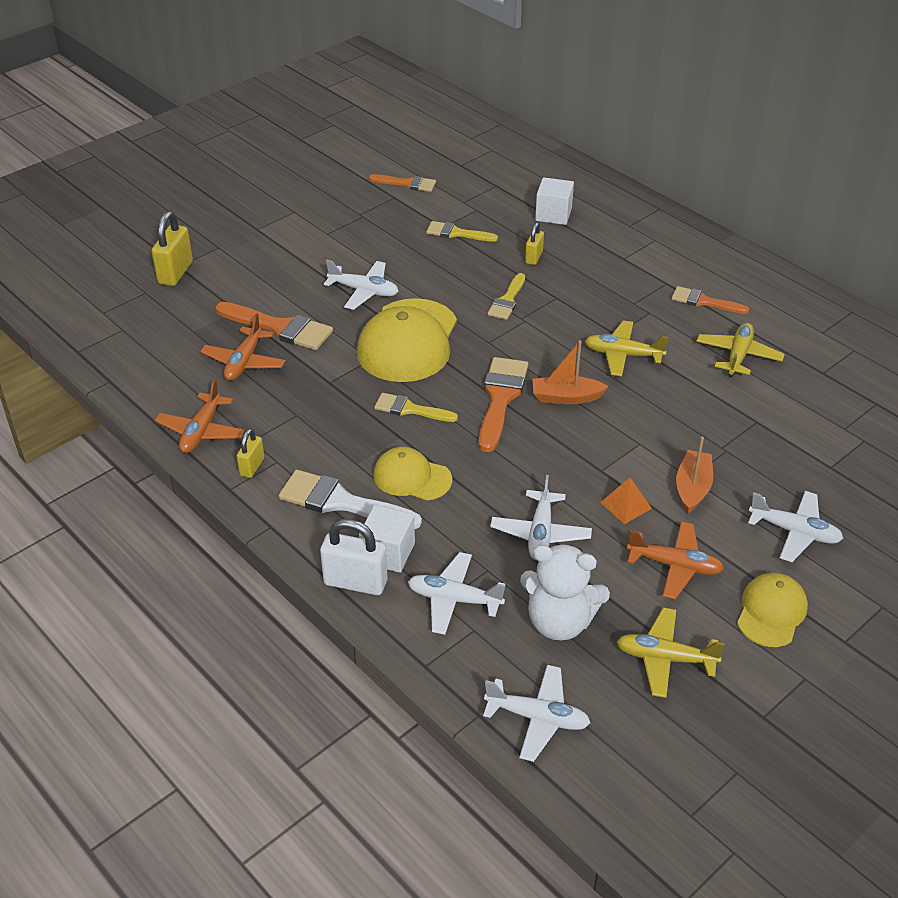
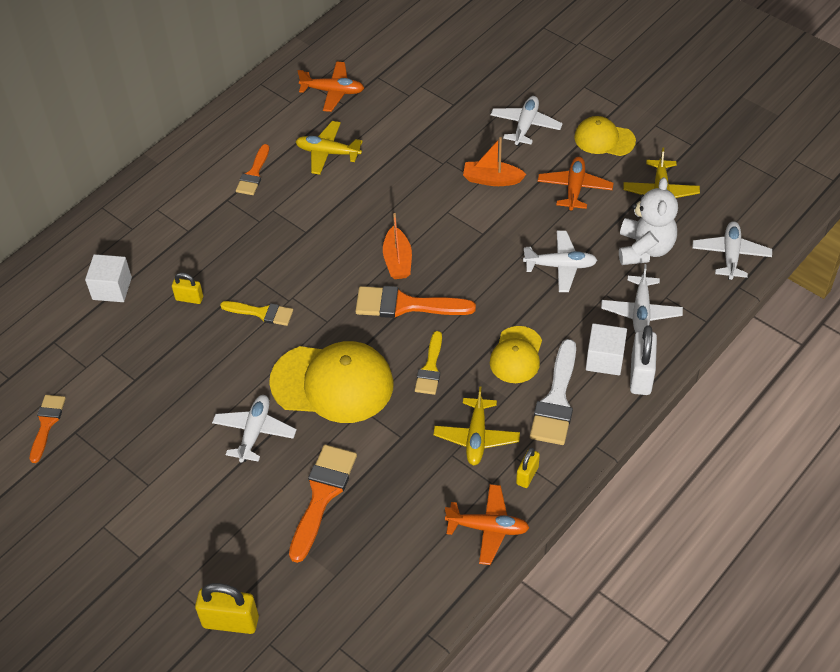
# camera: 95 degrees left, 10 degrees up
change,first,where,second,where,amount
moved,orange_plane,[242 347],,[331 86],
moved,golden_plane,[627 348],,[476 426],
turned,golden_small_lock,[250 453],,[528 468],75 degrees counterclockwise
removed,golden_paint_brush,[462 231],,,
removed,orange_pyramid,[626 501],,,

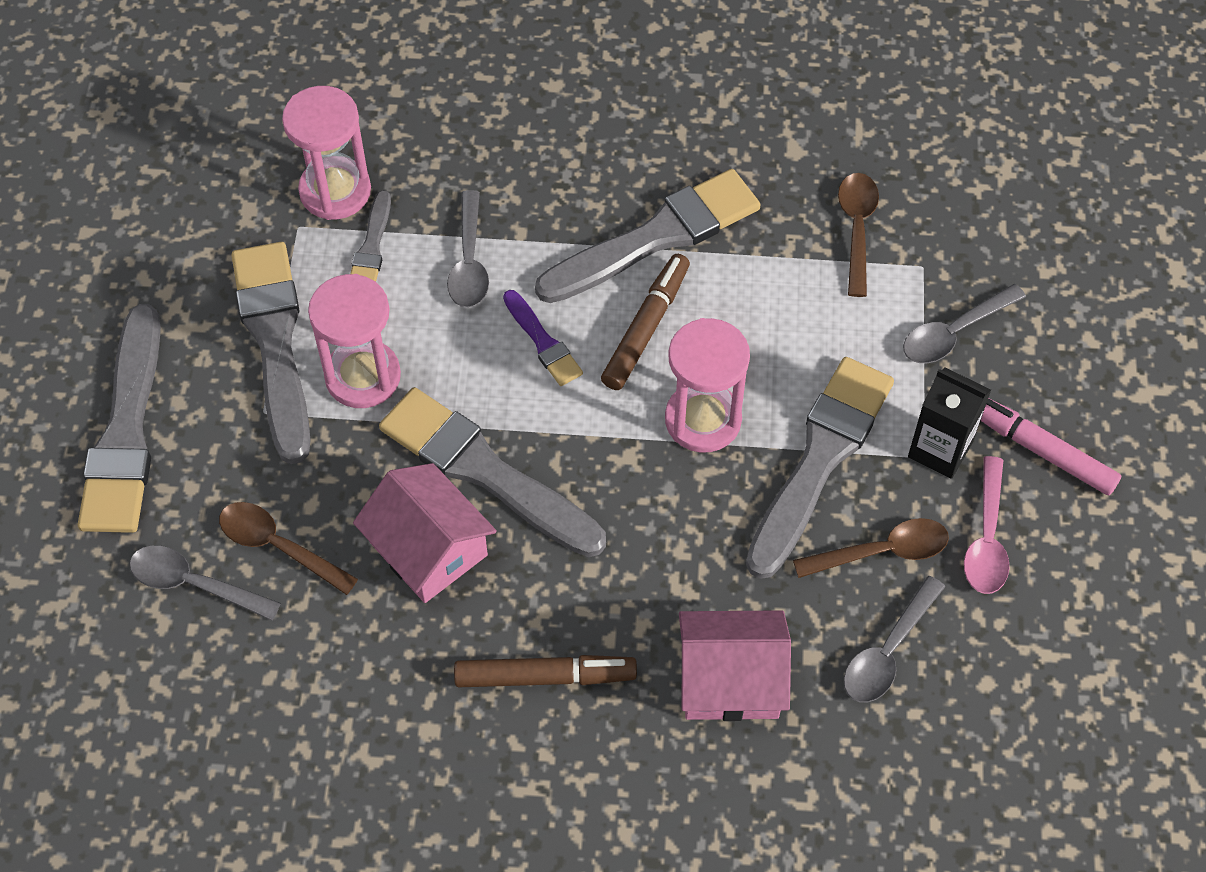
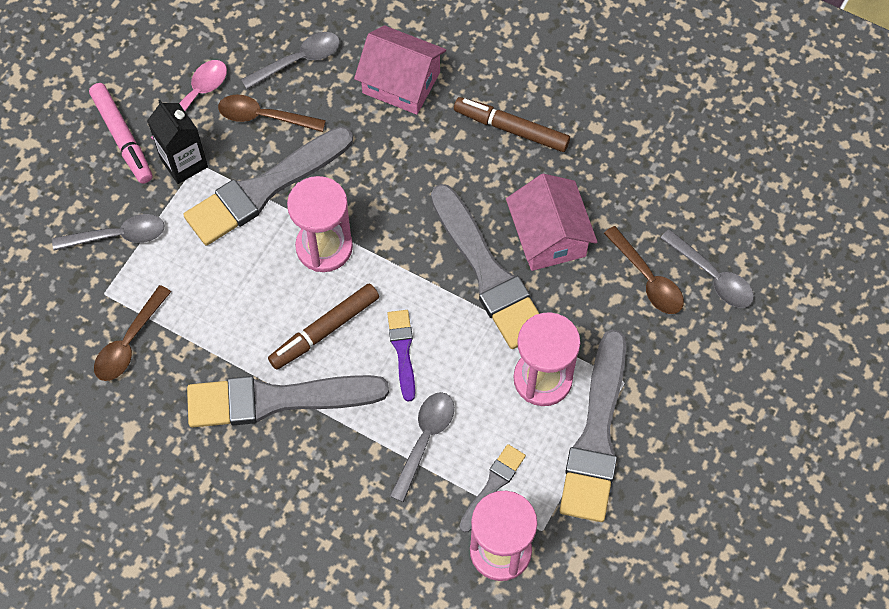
# camera: 155 degrees left, 5 degrees up
change,first,where,second,where,amount
removed,gray_paint_brush,[119 418],,,

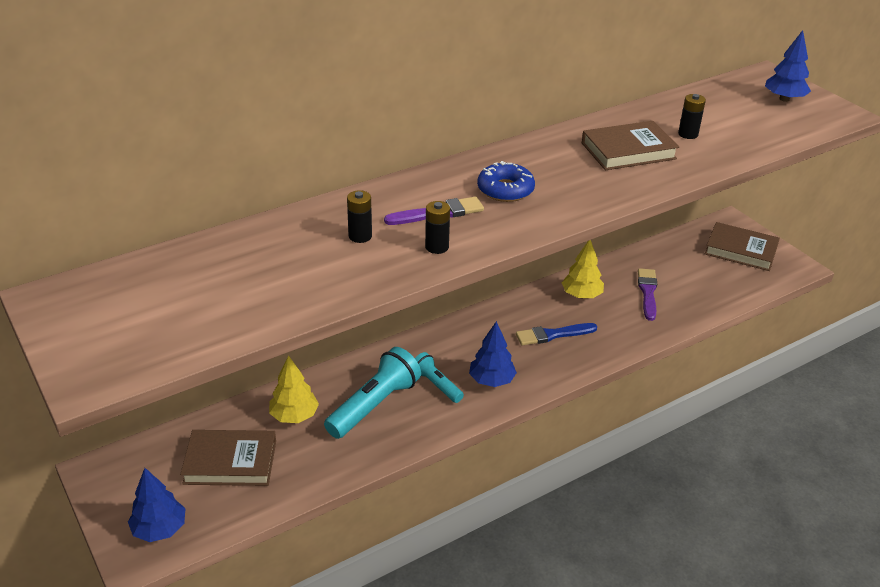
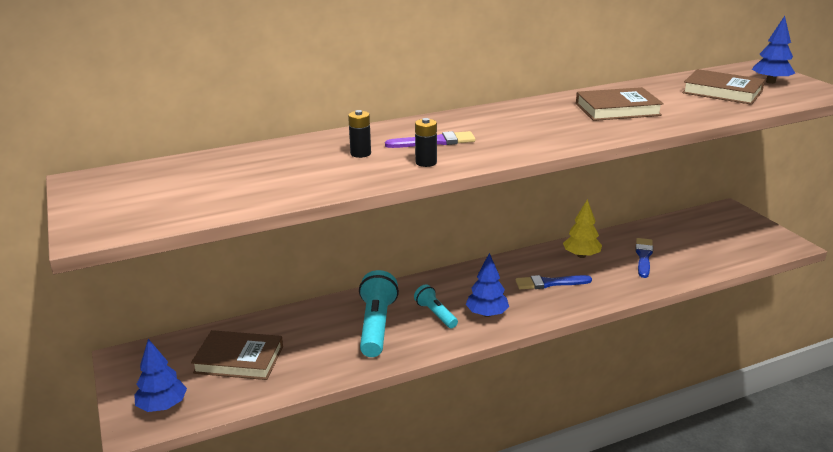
# camera: 10 degrees right, 10 degrees down
change,first,where,second,where,amount
turned,turquoise_pocket_torch,[372 393],,[379 313],45 degrees counterclockwise
recoloured,violet_paint_brush,[647 294],blue_paint_brush,[644 258],
moved,dark_brown_book,[742 246],,[723 87],
removed,golden_fir_tree,[294 389],,,
removed,blue_donut,[506 181],,,
removed,ebony_battery,[692 116],,,

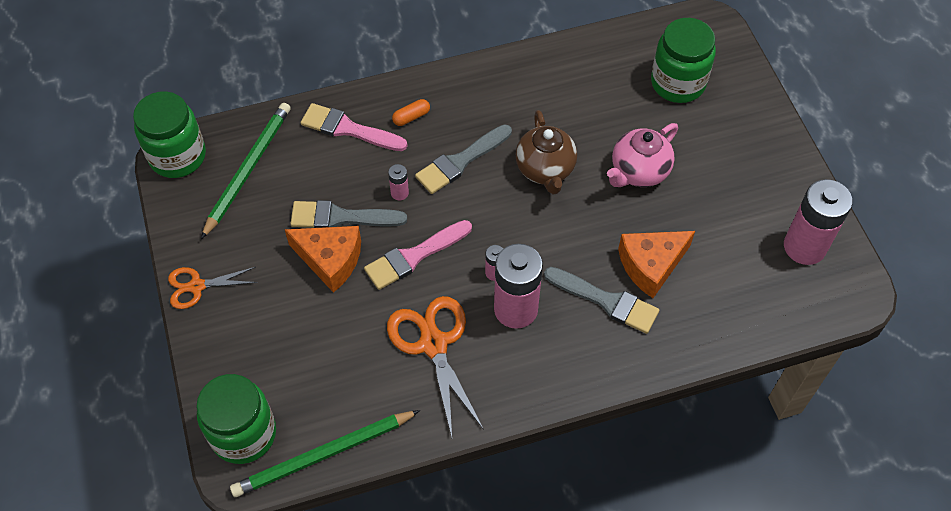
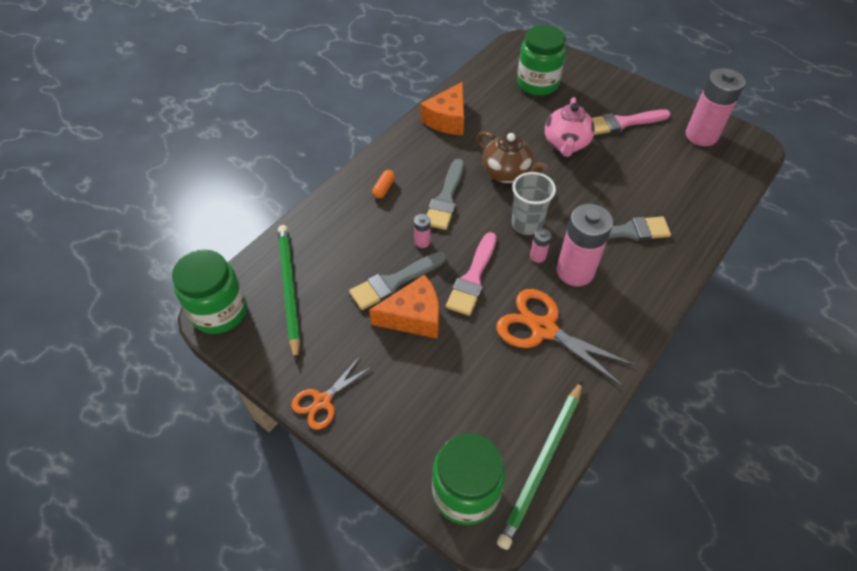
# camera: 35 degrees left, 5 degrees down
change,first,where,second,where,amount
moved,orange_cheese_wedge,[656 264],,[442 108],
added,,,gray_beaker,[534 203],
moved,pink_paint_brush,[354 127],,[631 122],

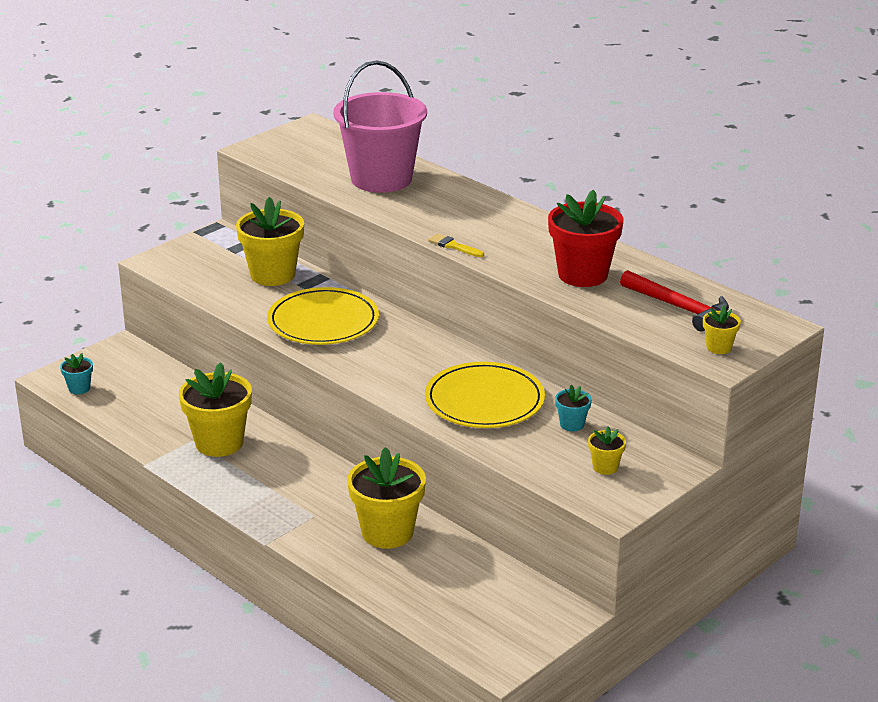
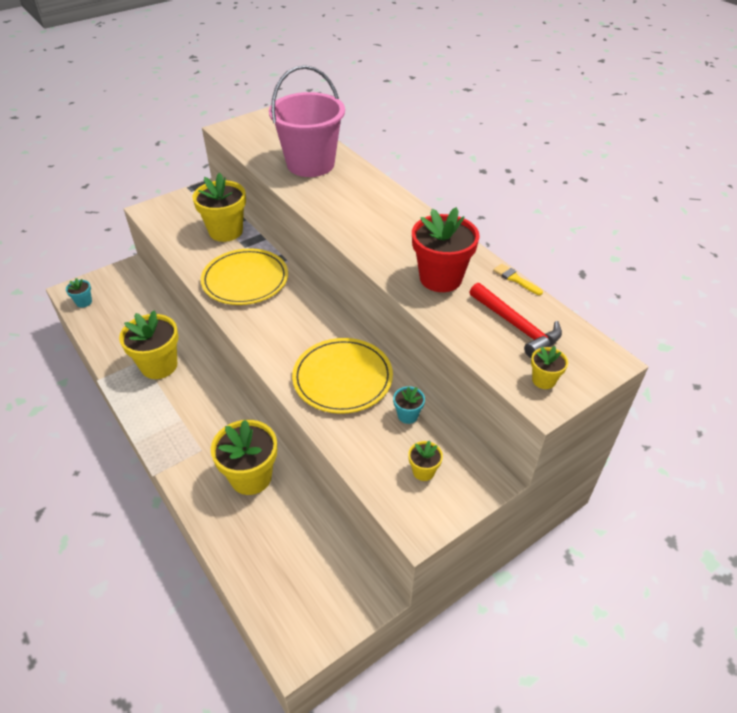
# camera: 10 degrees right, 15 degrees up
change,first,where,second,where,amount
moved,golden_paint_brush,[456 245],,[518 279],

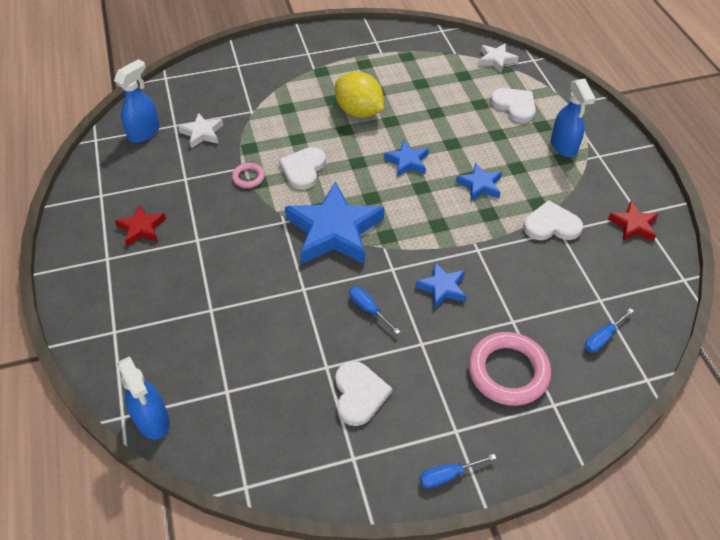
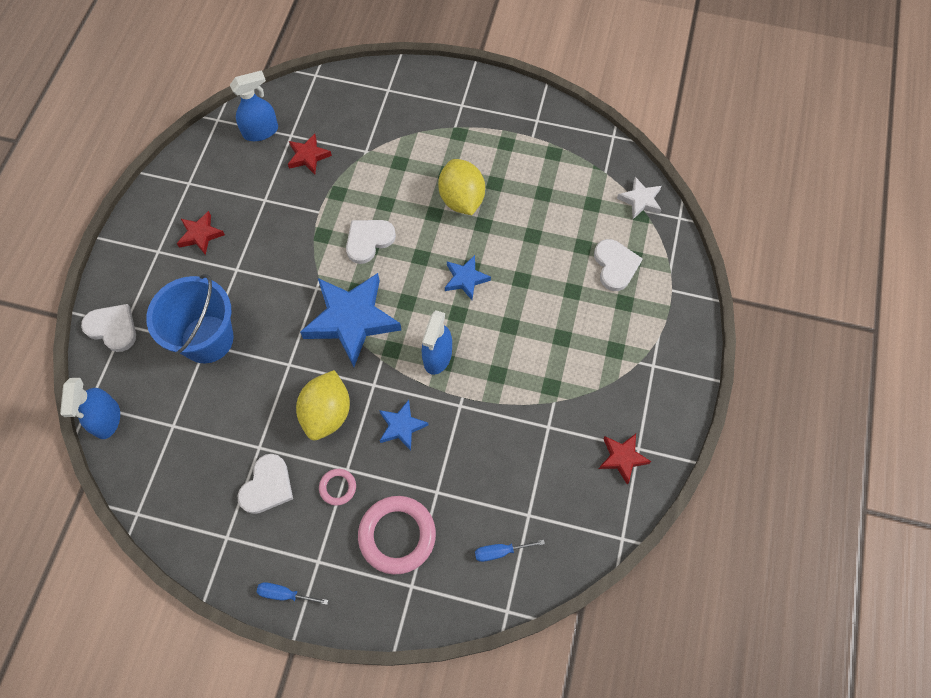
# camera: 30 degrees right, 15 degrees up
change,first,where,second,where,amount
moved,snow-white_heart,[553 220],,[108 328],
added,,,blue_sand_bucket,[190 318],
recoloured,snow-white_star,[201 130],crimson_star,[310 154],
replaced,blue_hand_screwdriver,[374 310],golden_toy_lemon,[323 405],
moved,pink_ring,[248 175],,[337 487],
moved,blue_spray_bottle,[573 118],,[437 343],
removed,blue_star,[479 181],,,

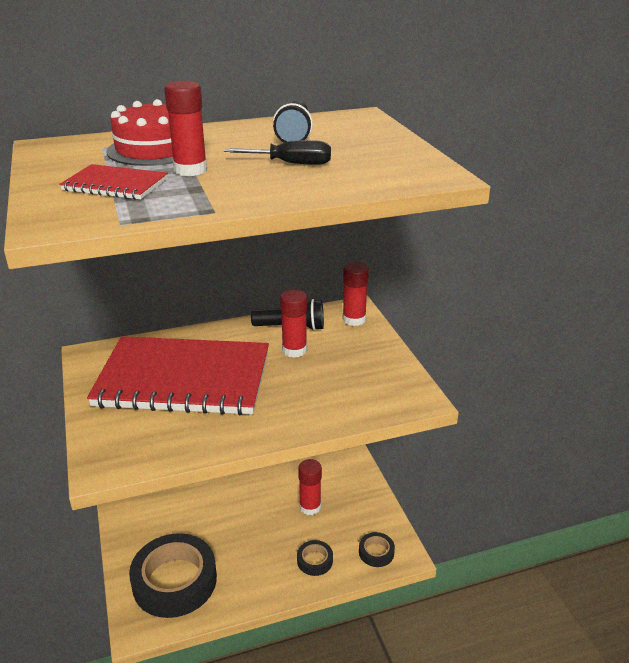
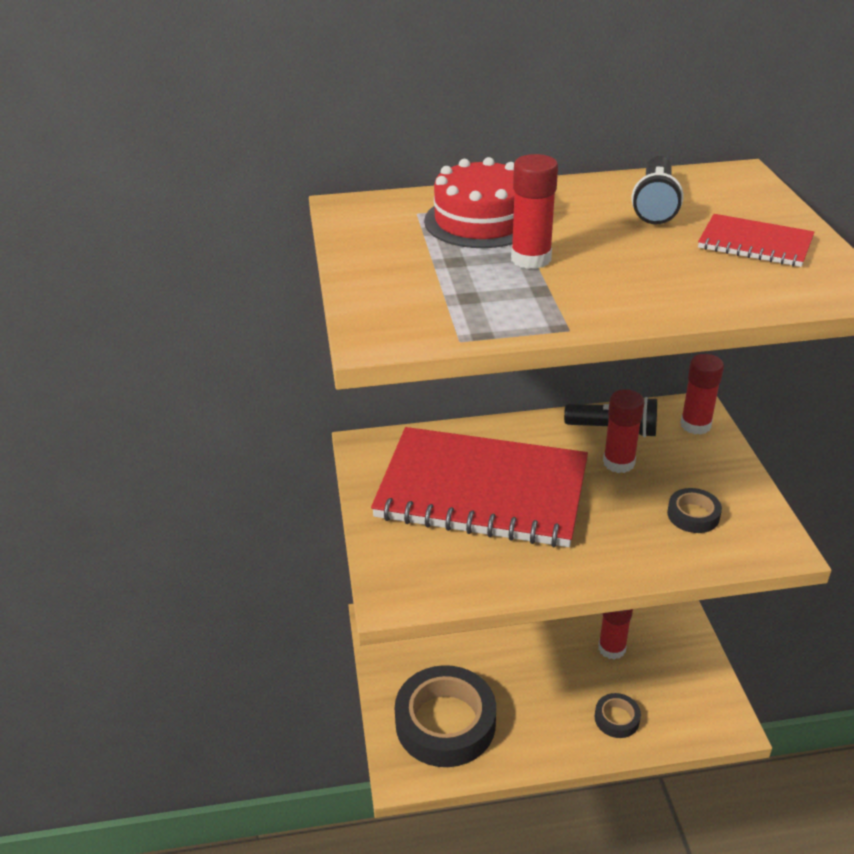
# camera: 10 degrees right, 5 degrees up
change,first,where,second,where,amount
moved,ebony_tape,[377 549],,[694 510],
moved,crimson_exercise_book,[113 182],,[756 240],
removed,ebony_hand_screwdriver,[277 152],,,

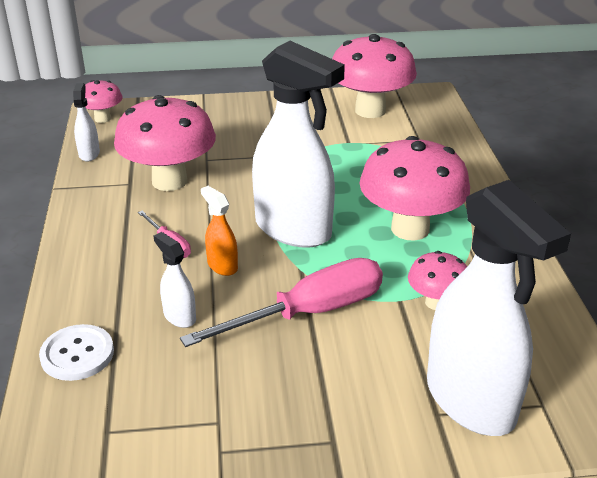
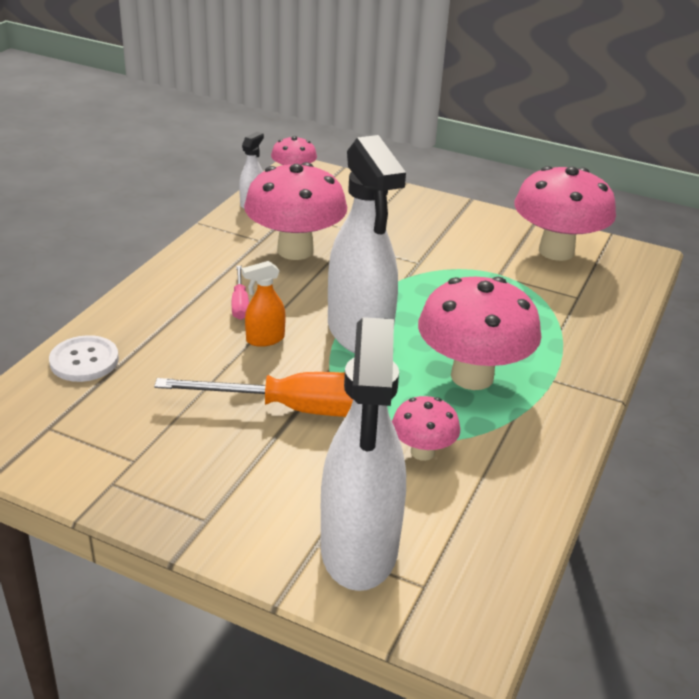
# camera: 30 degrees right, 0 degrees up
change,first,where,second,where,amount
recoloured,pink_hand_screwdriver,[281 302],orange_hand_screwdriver,[253 394],
turned,orange_spray_bottle,[219 231],,[264 304],105 degrees counterclockwise
removed,snow-white_spray_bottle,[175 280],,,

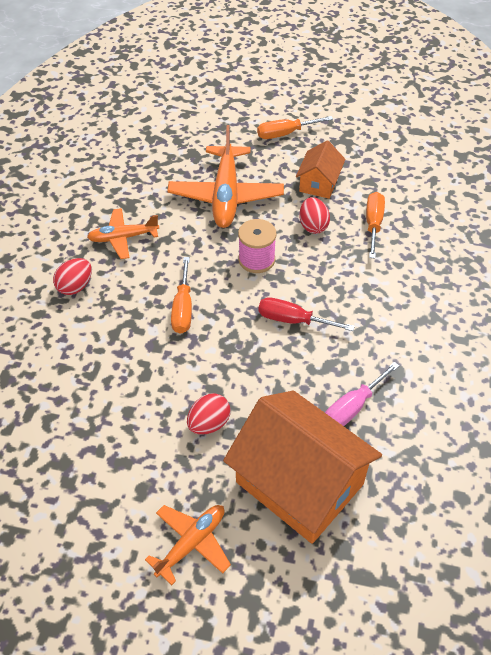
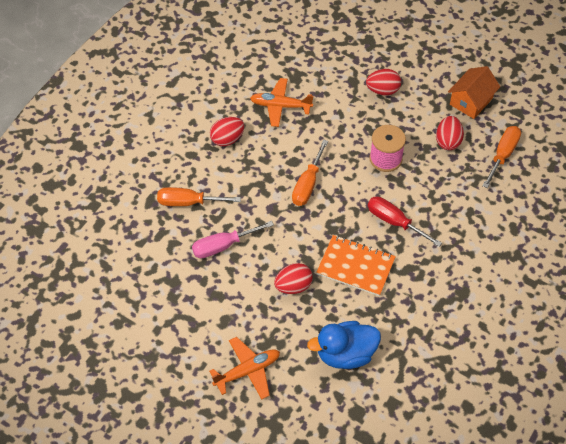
# camera: 20 degrees right, 5 degrees up
change,first,where,second,where,amount
moved,orange_hand_screwdriver,[295 127],,[199 196],
moved,pink_hand_screwdriver,[362 394],,[233 239],
replaced,orange_toy_house,[302 467],blue_rubber_duck,[344 345],
added,,,orange_exercise_book,[356 265],
replaced,orange_plane,[225 176],crimson_egg_shape,[383 82],

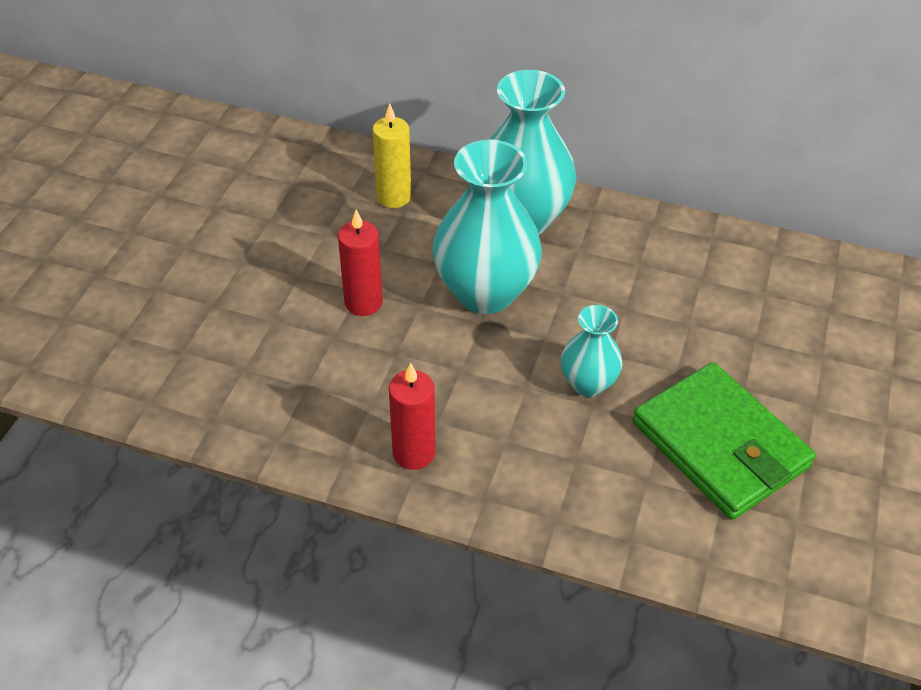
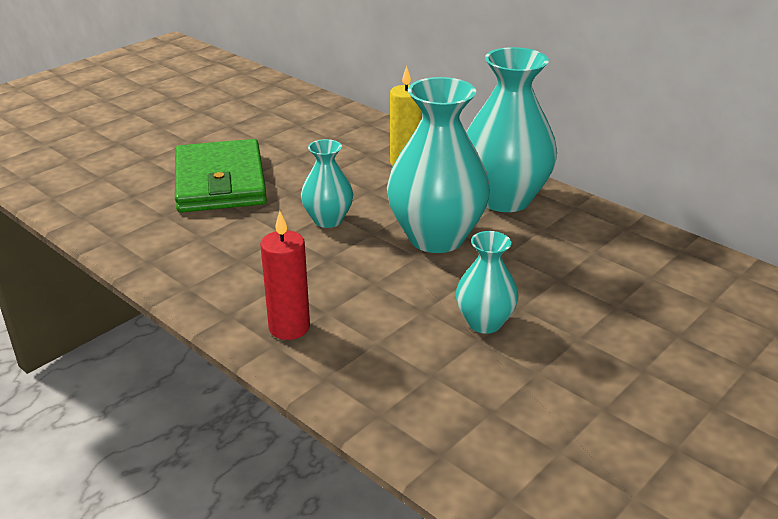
# camera: 25 degrees right, 15 degrees down
change,first,where,second,where,amount
moved,leaf-green_wallet,[724 441],,[221 176],
replaced,crimson_pillar_candle,[360 262],turquoise_tall_vase,[327 183],

